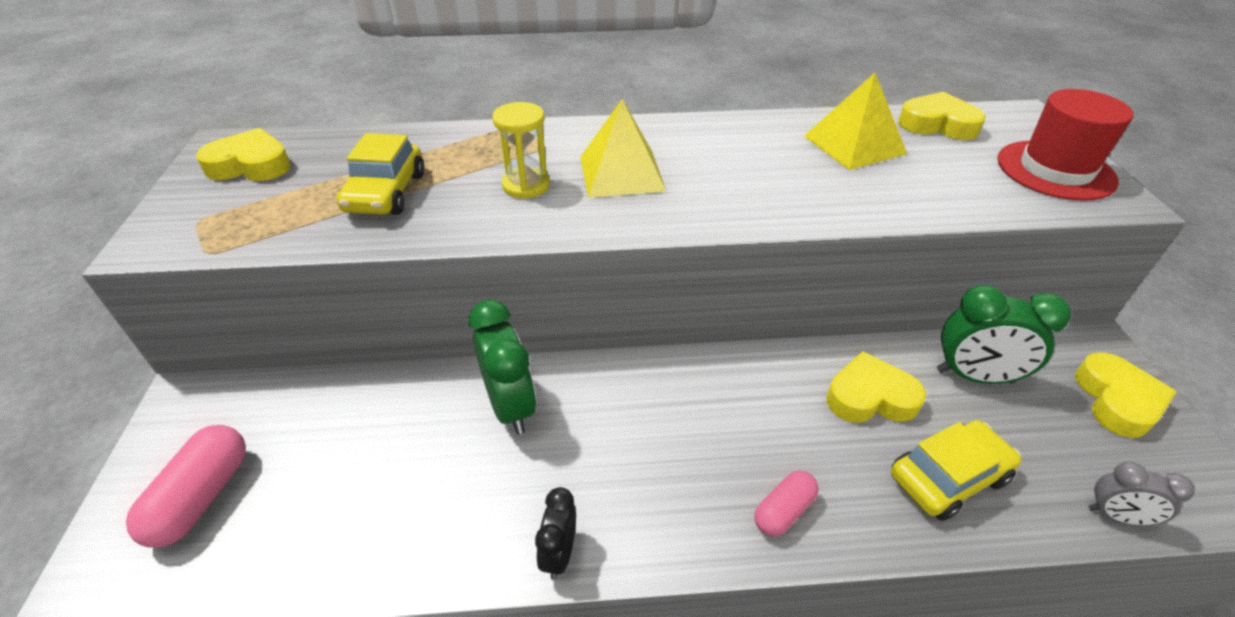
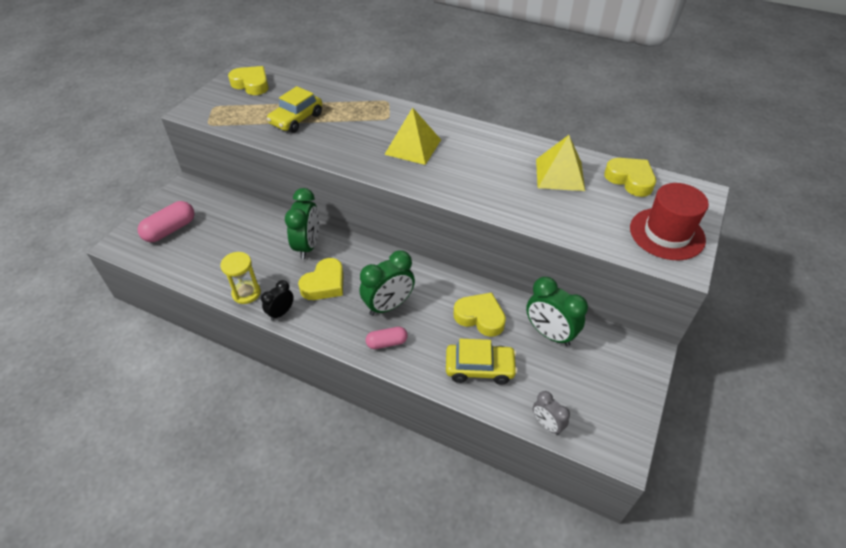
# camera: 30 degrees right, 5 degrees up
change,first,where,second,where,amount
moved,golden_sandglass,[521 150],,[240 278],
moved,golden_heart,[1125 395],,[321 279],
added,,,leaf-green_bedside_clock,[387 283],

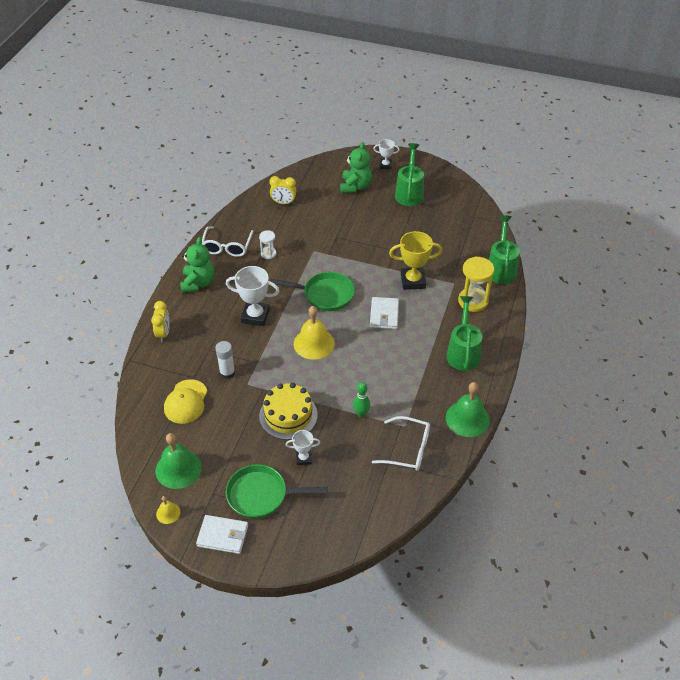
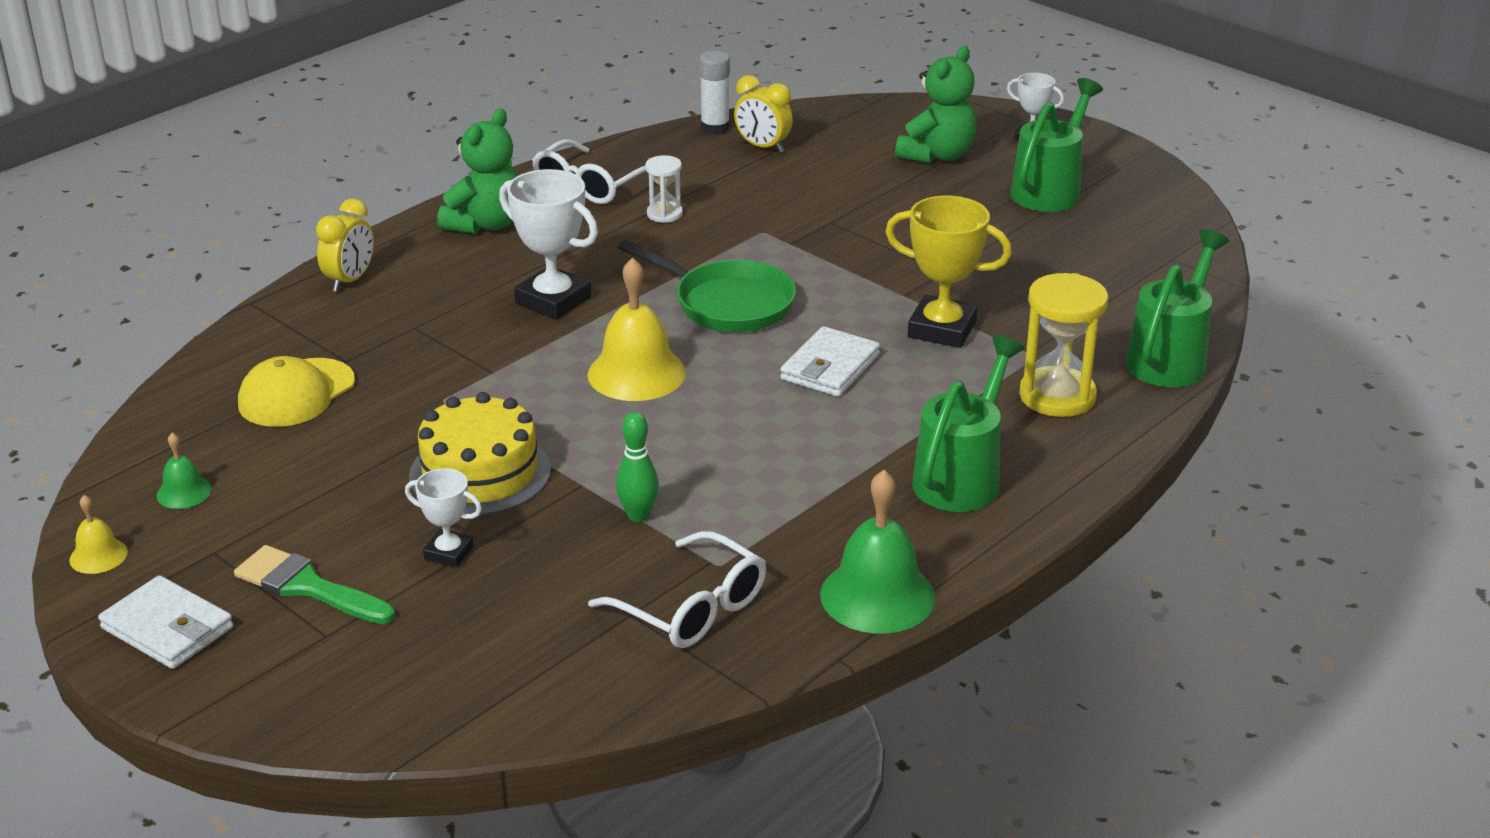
# camera: 25 degrees right, 15 degrees down
change,first,where,second,where,amount
resized,leaf-green_hand_bell,[178 461],,[184 471],x0.50
replaced,leaf-green_skillet,[277 491],leaf-green_paint_brush,[314 584],
moved,snow-white_glue_stick,[225 360],,[714 93],

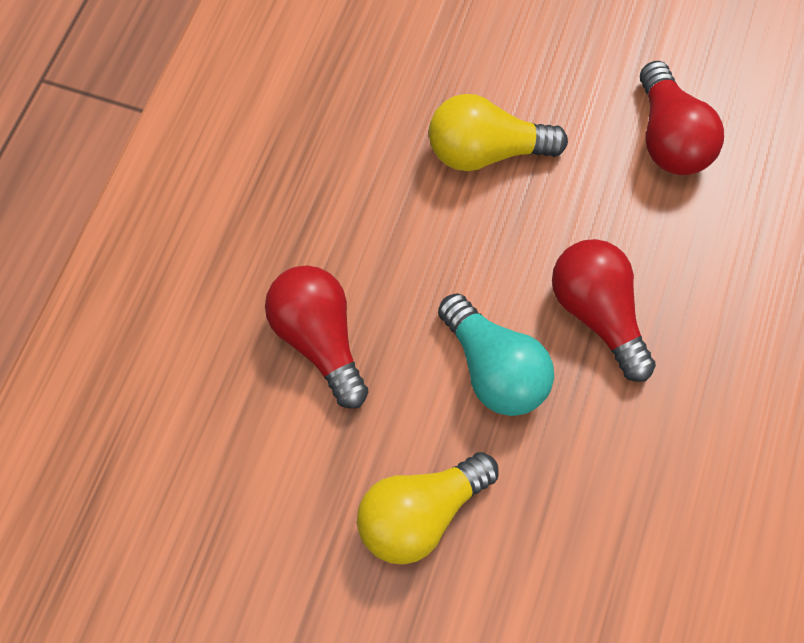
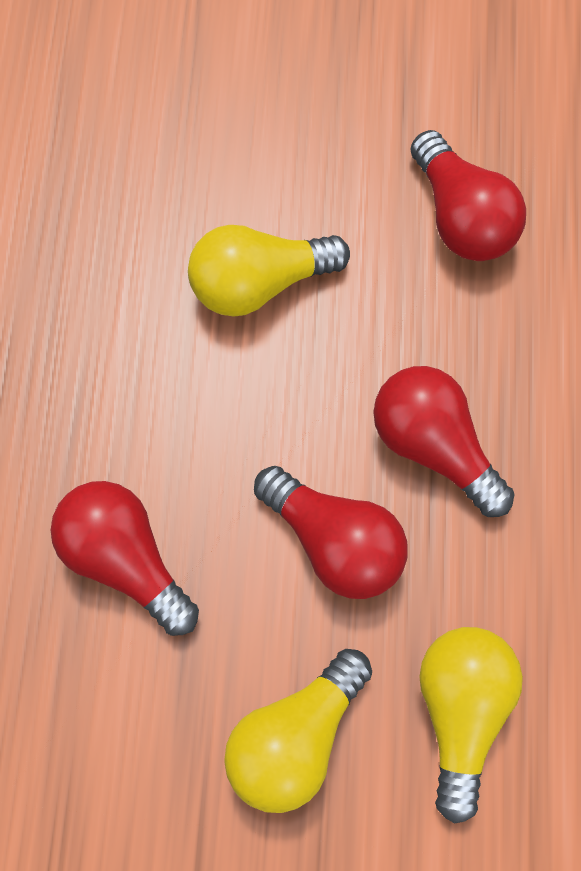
# camera: 15 degrees left, 5 degrees up
change,first,where,second,where,amount
recoloured,turquoise_lightbulb,[496 354],crimson_lightbulb,[331 532],
added,,,golden_lightbulb,[471 725],

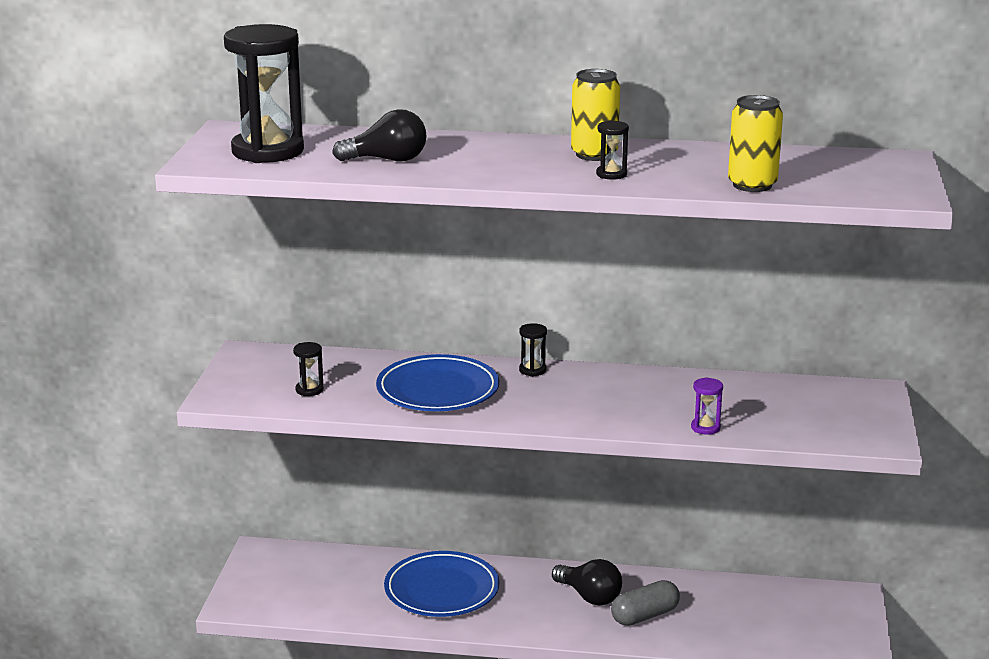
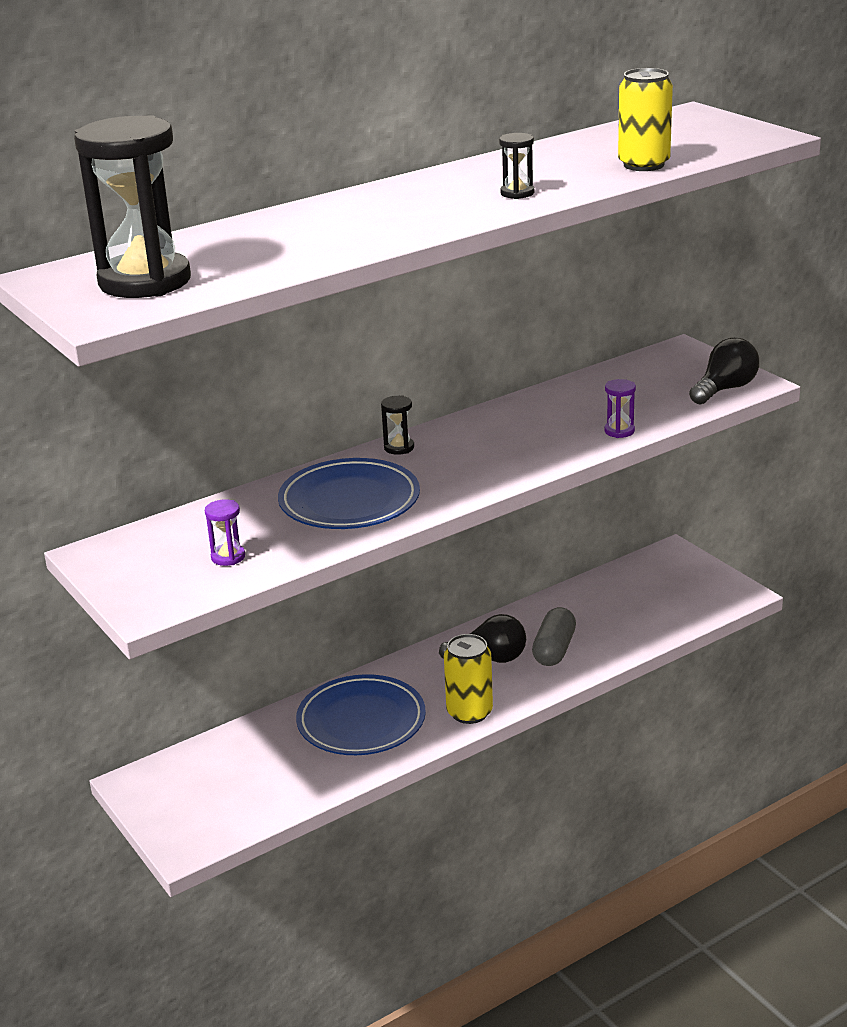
# camera: 40 degrees left, 5 degrees up
change,first,where,second,where,amount
recoloured,ebony_sandglass,[308 369],violet_sandglass,[225 532],
moved,golden_tin,[595 115],,[468 679],
moved,ebony_lightbulb,[379 135],,[724 371],

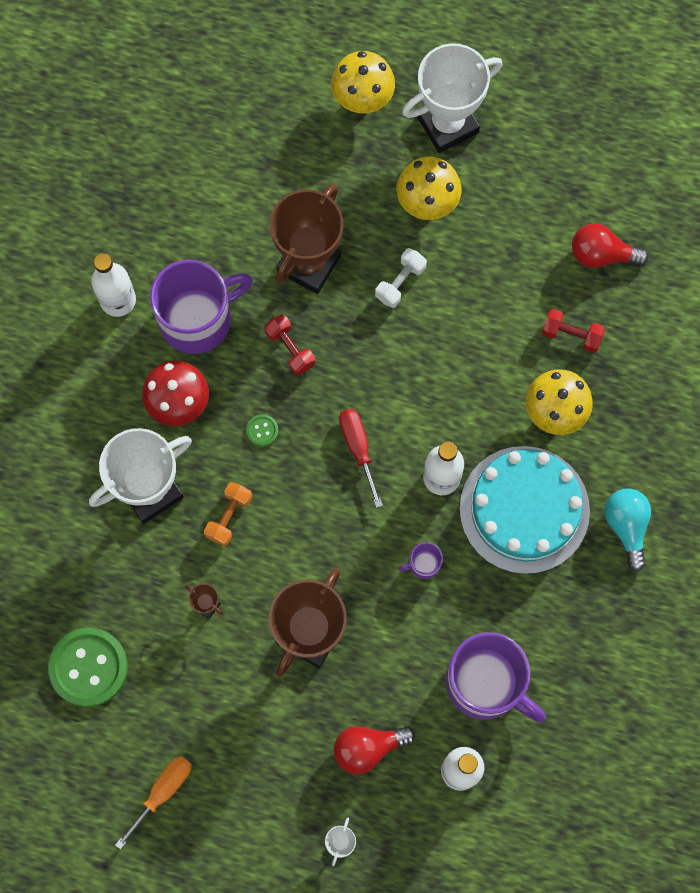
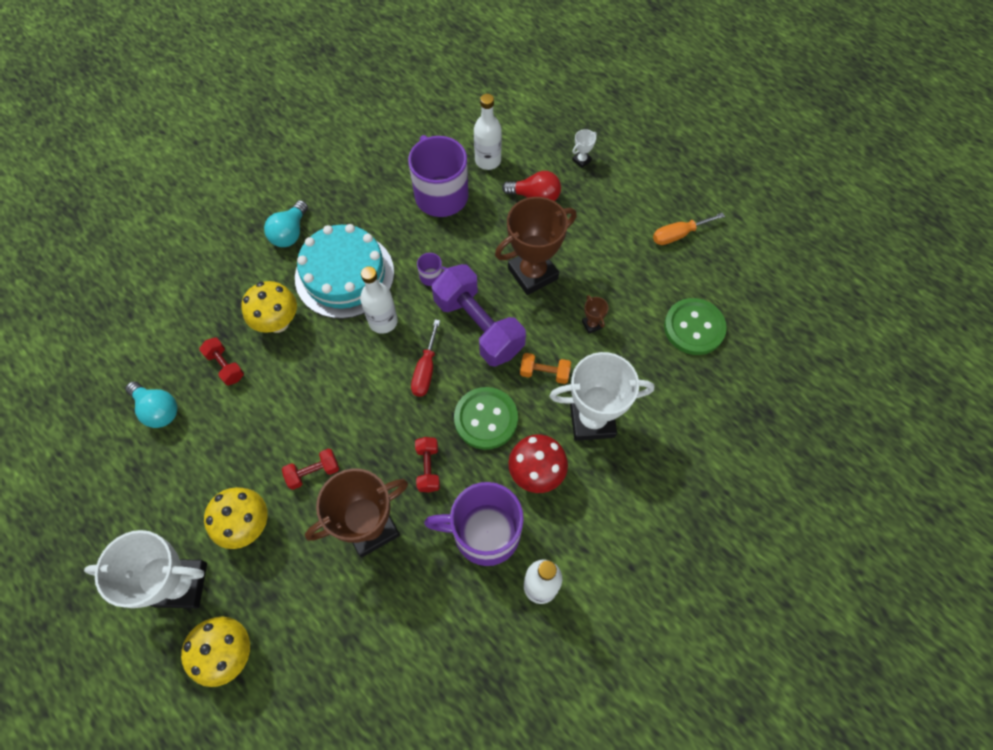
# camera: 150 degrees left, 10 degrees down
change,first,where,second,where,amount
recoloured,crimson_lightbulb,[610 245],turquoise_lightbulb,[151 404],
recoloured,snow-white_free_weight,[401 278],crimson_free_weight,[310 469],
added,,,violet_free_weight,[479 315],
resized,leaf-green_button,[262 430],,[486 418],x2.35
turned,orange_free_weight,[228 514],,[545 368],45 degrees clockwise

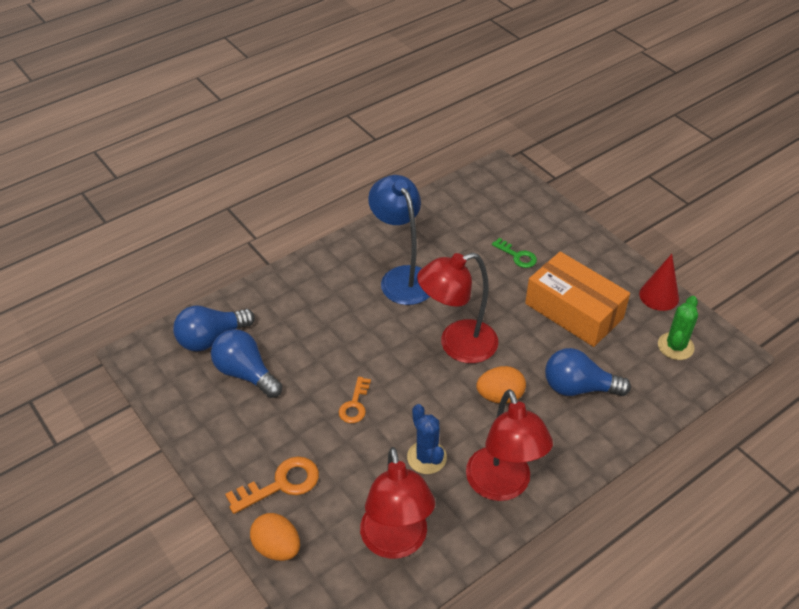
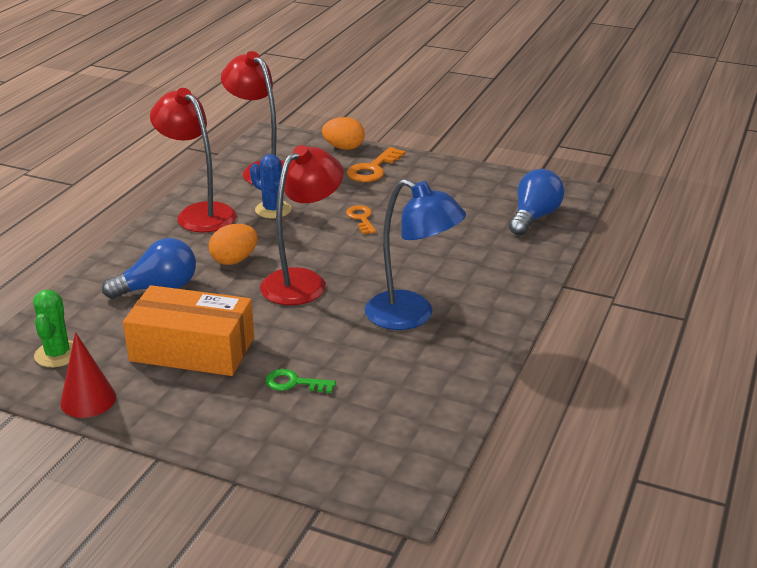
# camera: 150 degrees right, 15 degrees down
change,first,where,second,where,amount
removed,blue_lightbulb,[246 363],,,

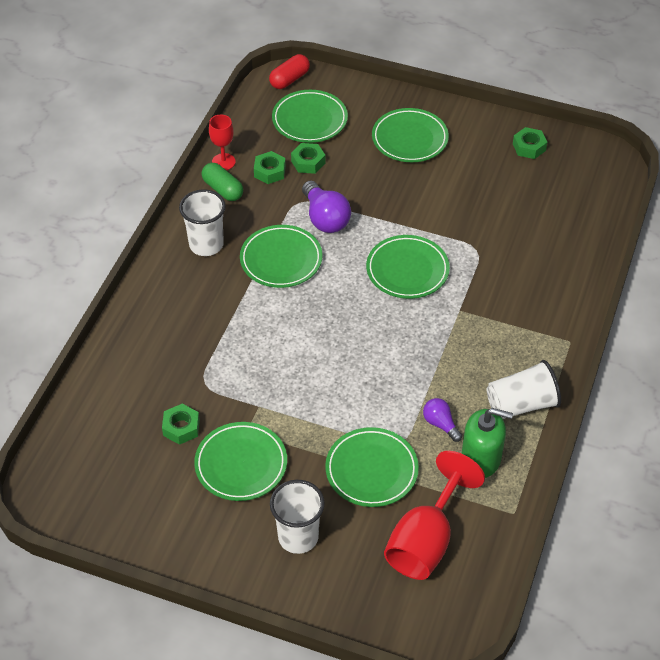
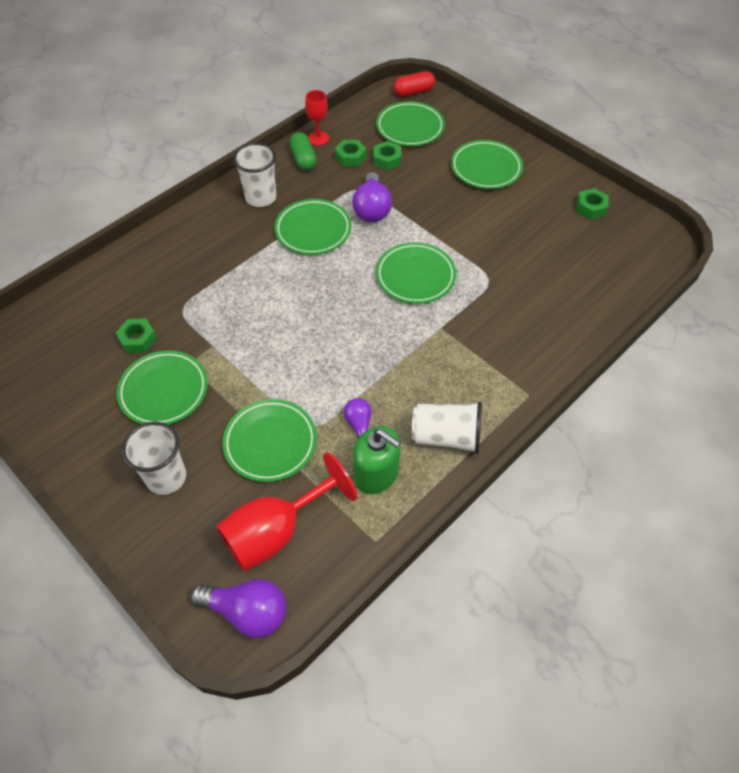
# camera: 25 degrees right, 5 degrees up
change,first,where,second,where,amount
added,,,violet_lightbulb,[238 608],

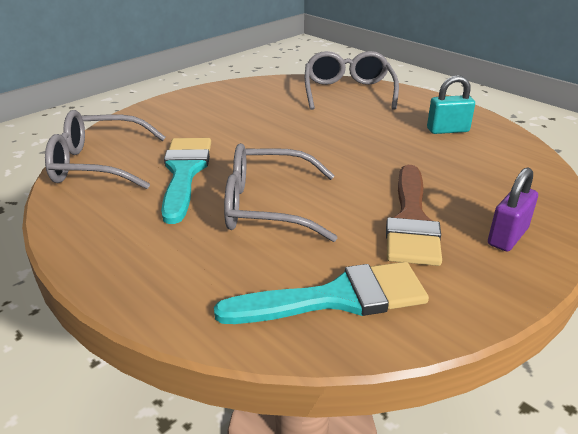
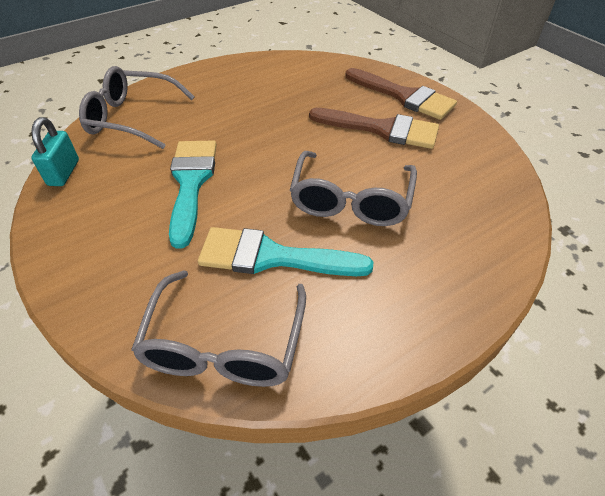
# camera: 80 degrees left, 15 degrees up
change,first,where,second,where,amount
moved,turquoise_small_lock,[451 104],,[55 151],
moved,turquoise_paint_brush,[321 293],,[193 194],
replaced,violet_small_lock,[513 209],dark_brown_paint_brush,[401 94],

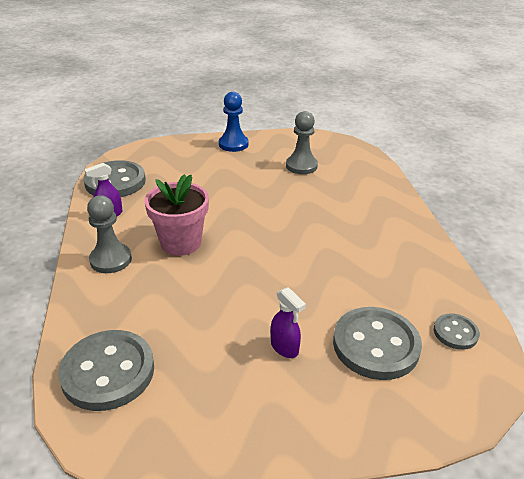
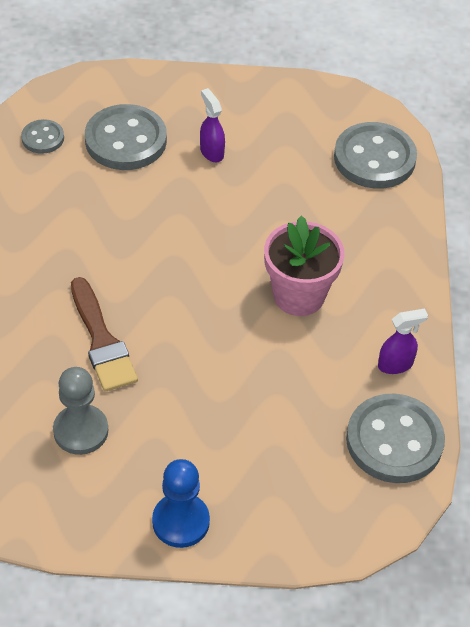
# camera: 170 degrees left, 15 degrees up
change,first,where,second,where,amount
added,,,dark_brown_paint_brush,[104 334],
removed,gray_game_pawn,[109 234],,,

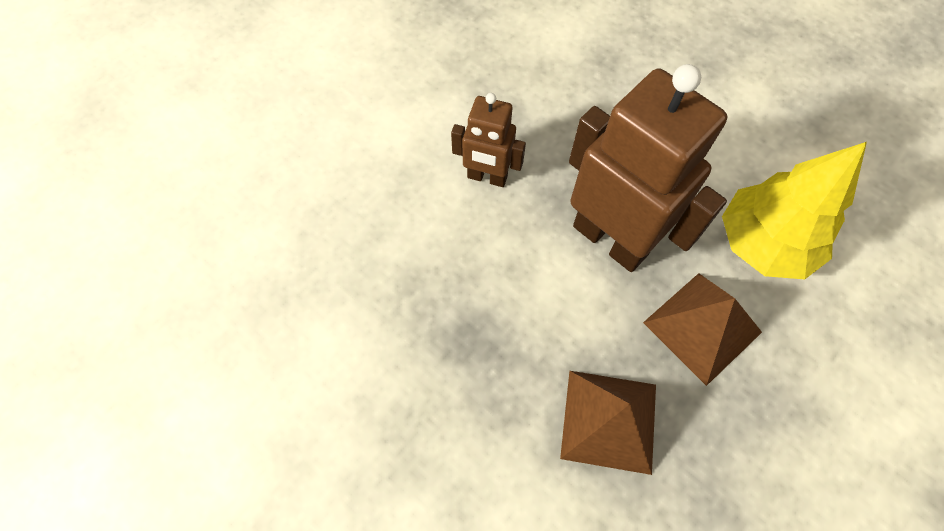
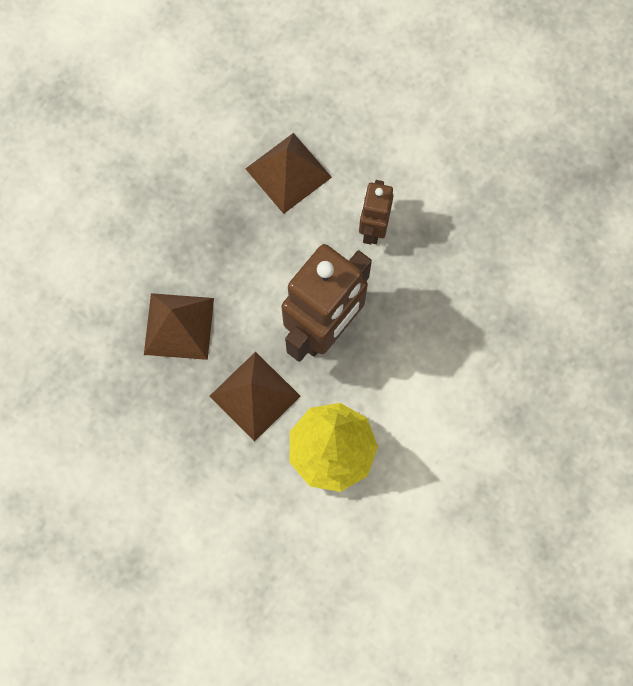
# camera: 85 degrees right, 10 degrees up
change,first,where,second,where,amount
added,,,dark_brown_pyramid,[288 173],

